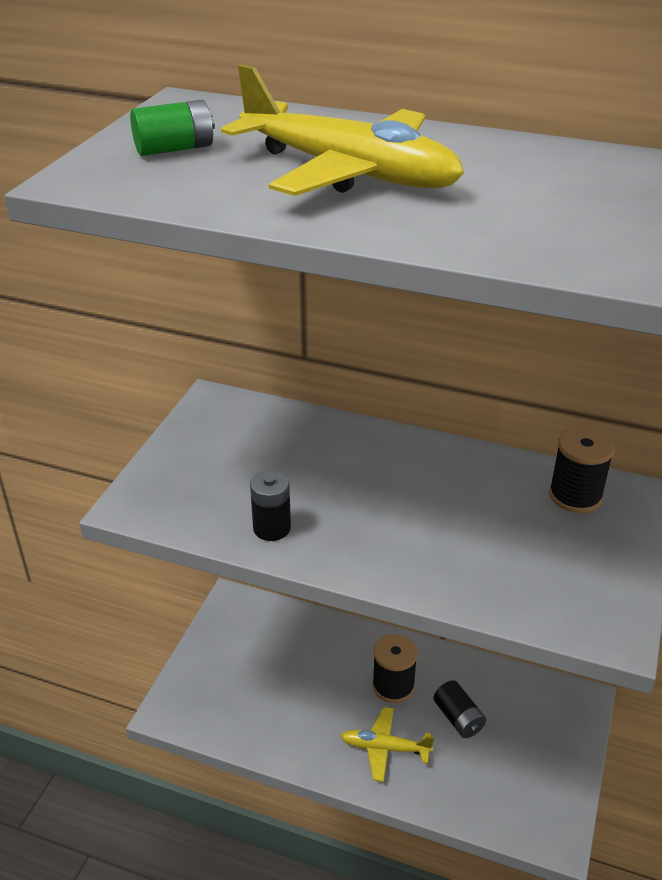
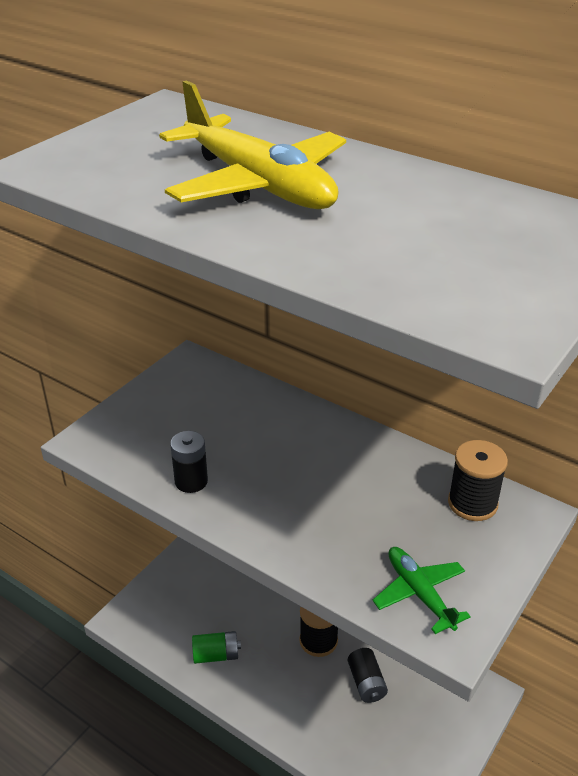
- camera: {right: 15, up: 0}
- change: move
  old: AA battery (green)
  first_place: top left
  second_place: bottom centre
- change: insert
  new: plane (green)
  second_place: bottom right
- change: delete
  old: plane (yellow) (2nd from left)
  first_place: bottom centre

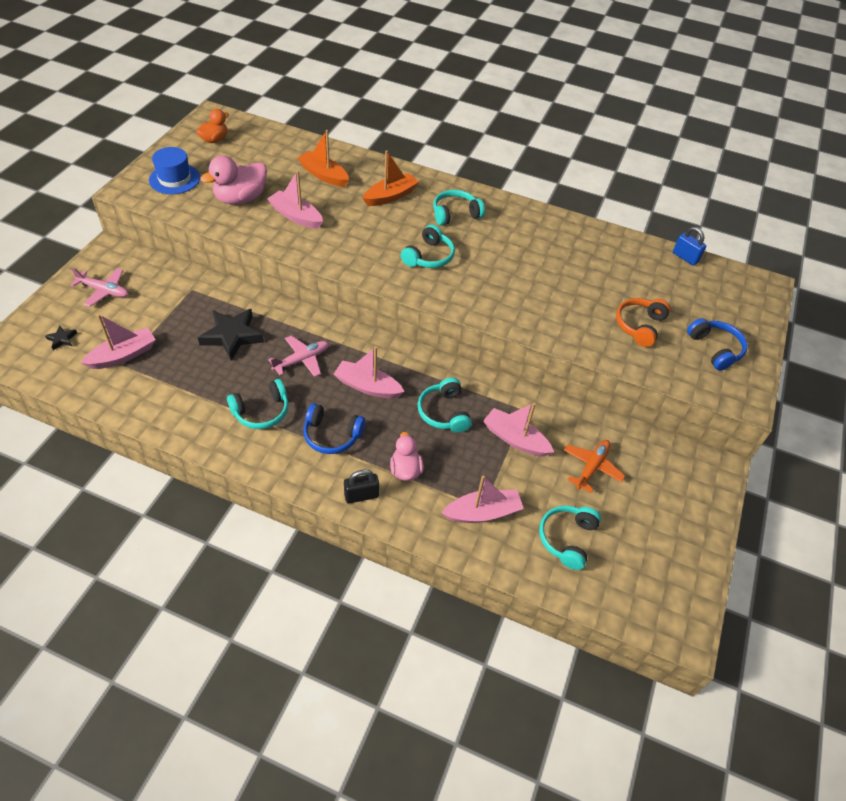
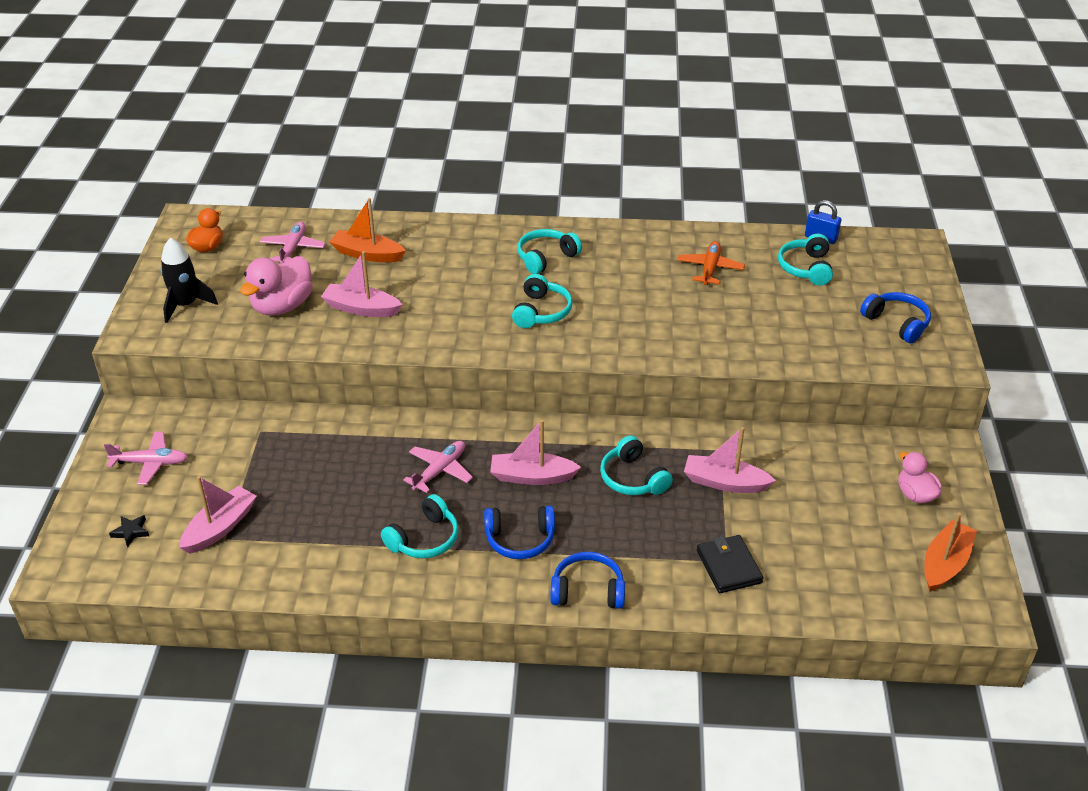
- camera: {right: -15, up: -10}
- change: replace
  old: tall hat (cobalt)
  new: spaceship (ebony)
  first_place: top left
  second_place: middle left
- change: insert
  new: plane (pink) (2nd from left)
  second_place: top left
- change: replace
  old: lock (ebony)
  new: over-ear headphones (cobalt) (2nd from left)
  first_place: centre
  second_place: bottom centre
- change: move
  old: plane (orange-coloured)
  first_place: middle right
  second_place: top centre
- change: replace
  old: boat (pink) (4th from left)
  new: wallet (ebony)
  first_place: centre
  second_place: bottom right
- change: move
  old: over-ear headphones (aqua) (5th from left)
  first_place: bottom right
  second_place: top right
- change: move
  old: toy duck (pink) (2nd from left)
  first_place: centre
  second_place: middle right
- change: move
  old: boat (orange-coloured) (2nd from left)
  first_place: top centre
  second_place: bottom right
- change: delete
  old: star shape (ebony) (2nd from left)
  first_place: middle left
- change: delete
  old: over-ear headphones (orange-coloured)
  first_place: middle right

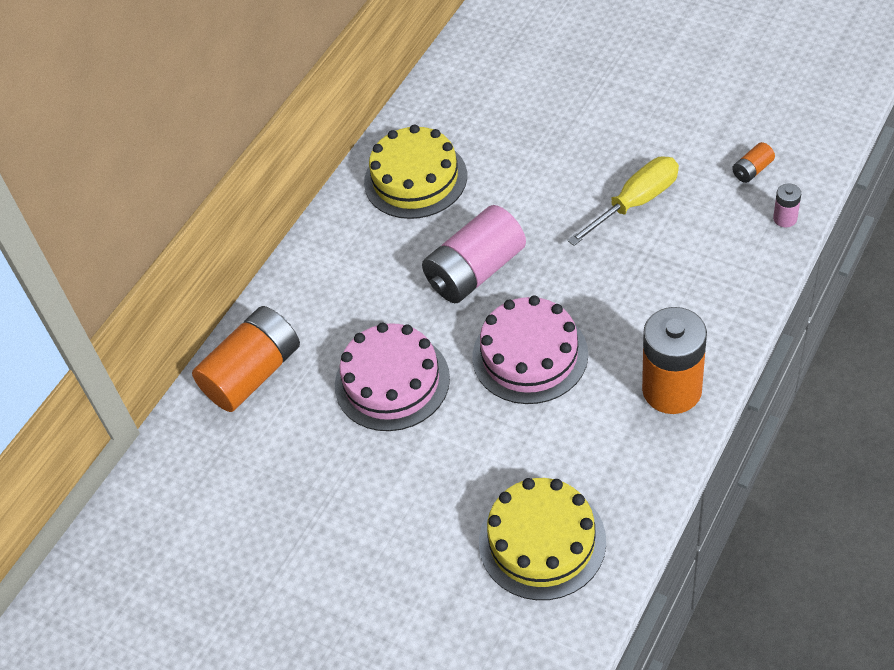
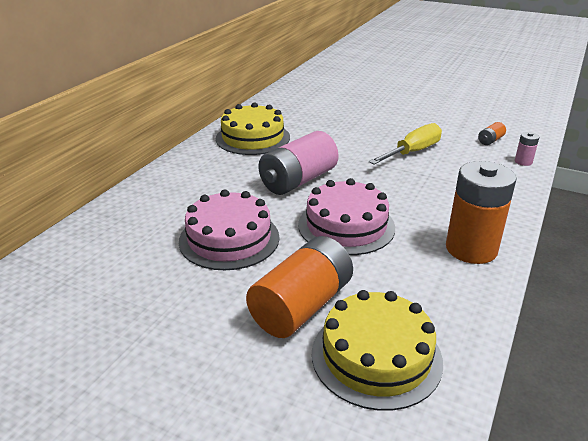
- camera: {right: -10, up: -20}
- change: move
  old: AA battery (orange-coloured) (1st from left)
  first_place: middle left
  second_place: centre

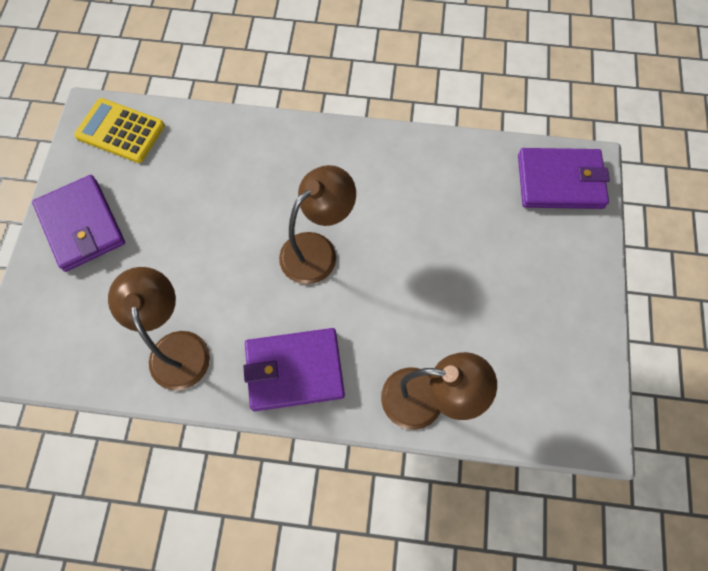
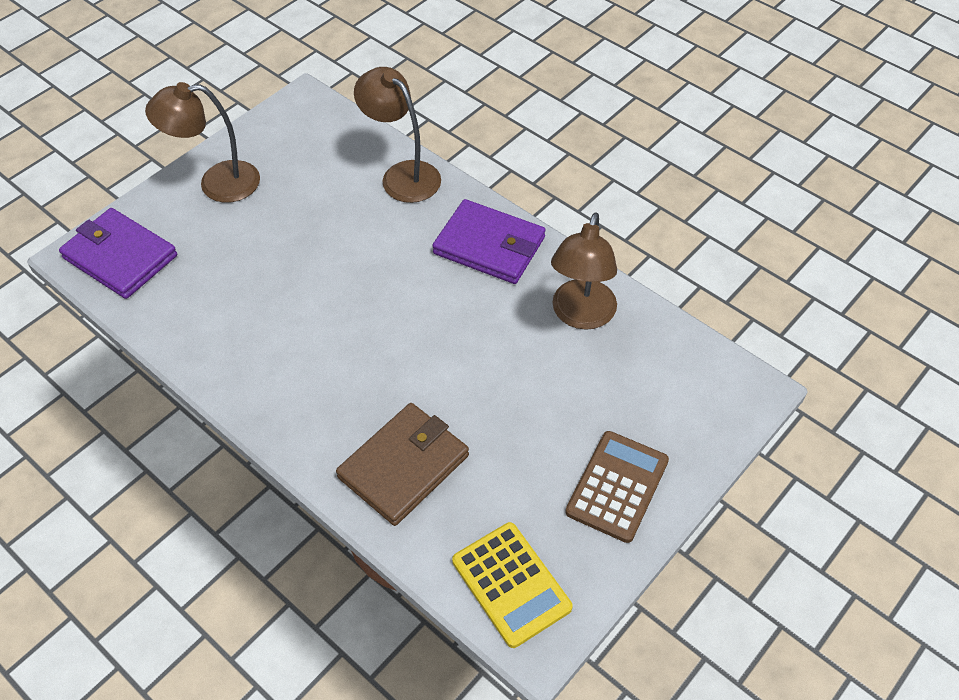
- camera: {right: -145, up: -15}
- change: move
  old: reading lamp (dark brown) (2nd from left in the first image)
  new: reading lamp (dark brown) (1st from left)
  first_place: centre
  second_place: top left
- change: insert
  new: wallet (dark brown)
  second_place: centre
- change: replace
  old: wallet (royal purple) (1st from left)
  new: pocket calculator (dark brown)
  first_place: middle left
  second_place: bottom centre

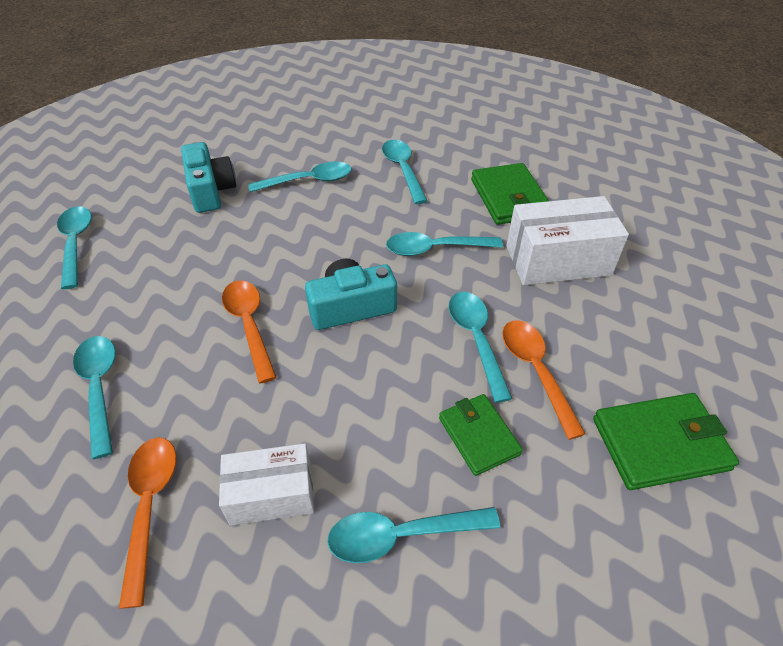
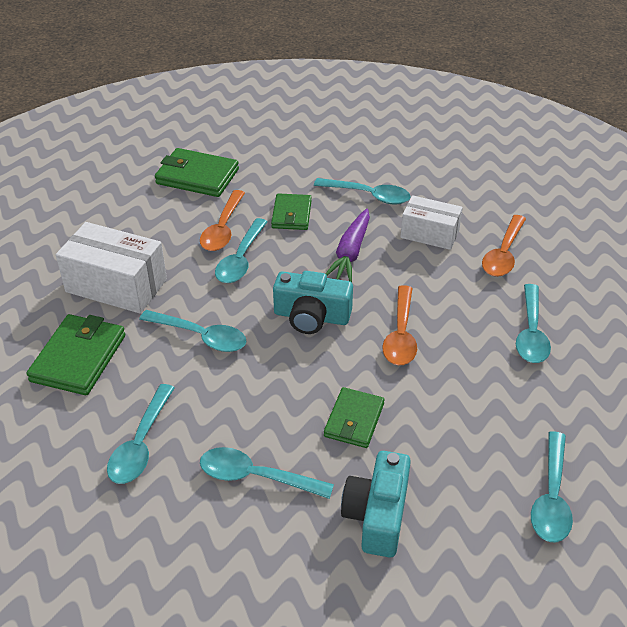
- camera: {right: -150, up: -5}
- change: insert
  new: wallet (green) (4th from left)
  second_place: centre
- change: insert
  new: carrot (royal purple)
  second_place: centre

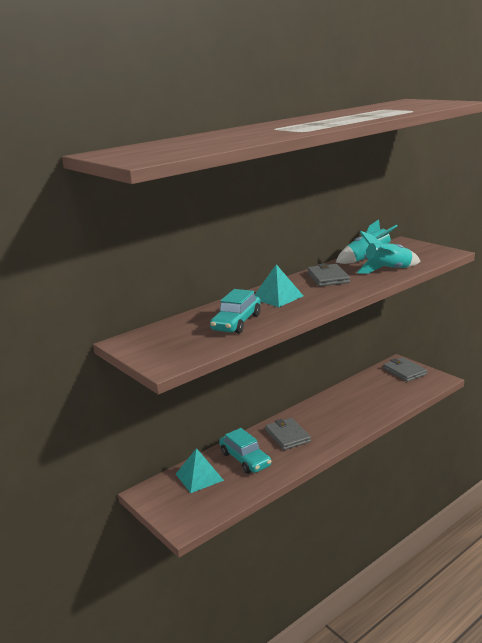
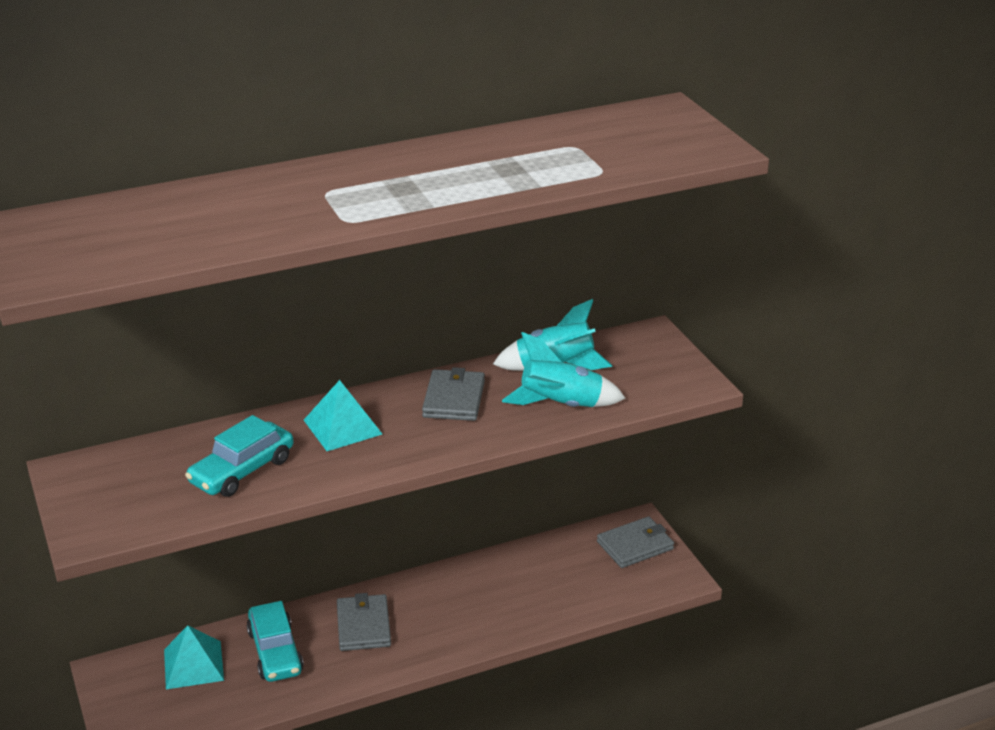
- camera: {right: 15, up: 10}
- change: rotate
  old: wallet (grey) (3rd from left)
  first_place: middle right
  second_place: bottom centre
  degrees: 75

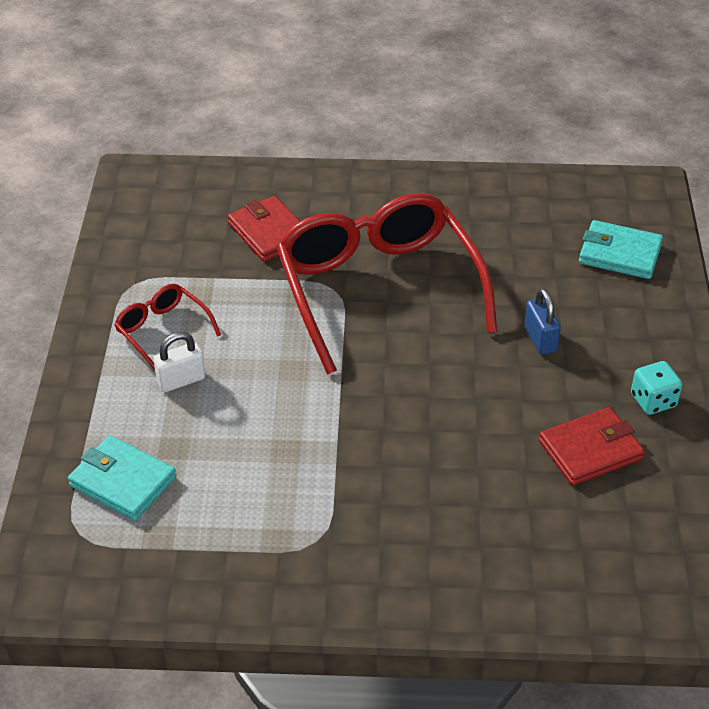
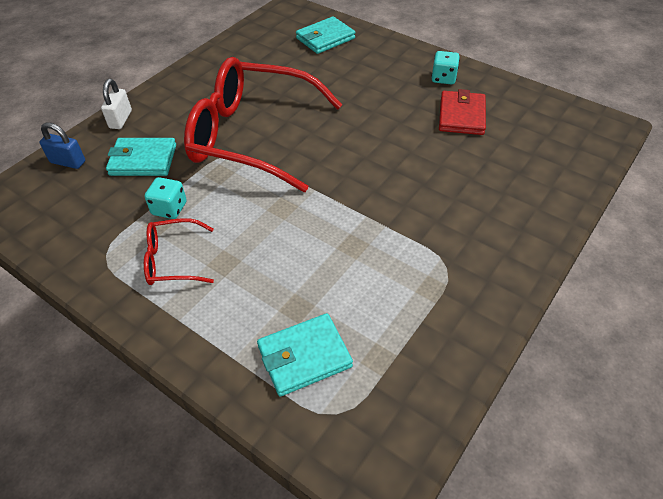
- camera: {right: -55, up: 5}
- change: move
  old: lock (cobalt)
  first_place: middle right
  second_place: top left
- change: move
  old: lock (white)
  first_place: middle left
  second_place: top left
- change: recolor
  old: wallet (scarlet) (1st from left)
  new: wallet (aqua) (1st from left)
  first_place: top centre
  second_place: top left
- change: insert
  new: die (aqua) (1st from left)
  second_place: middle left

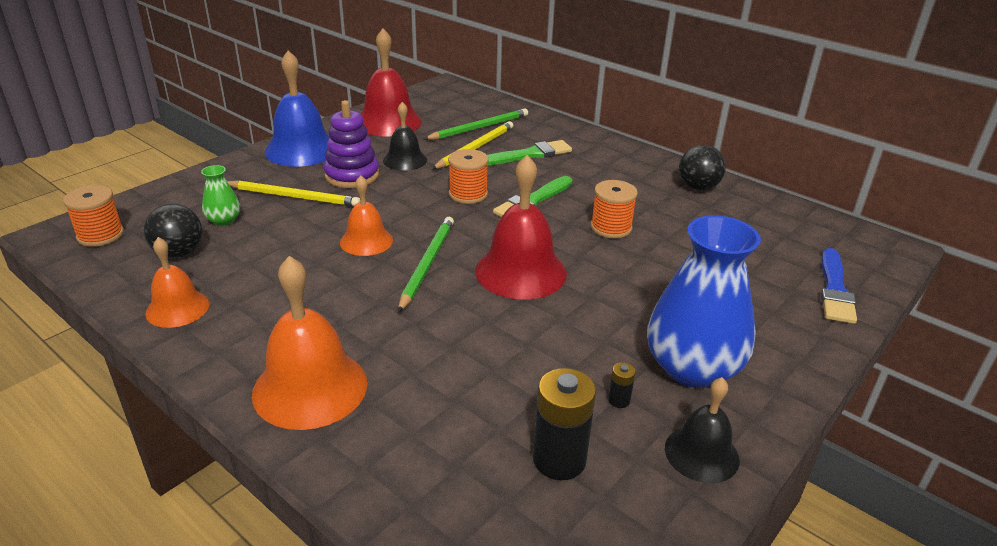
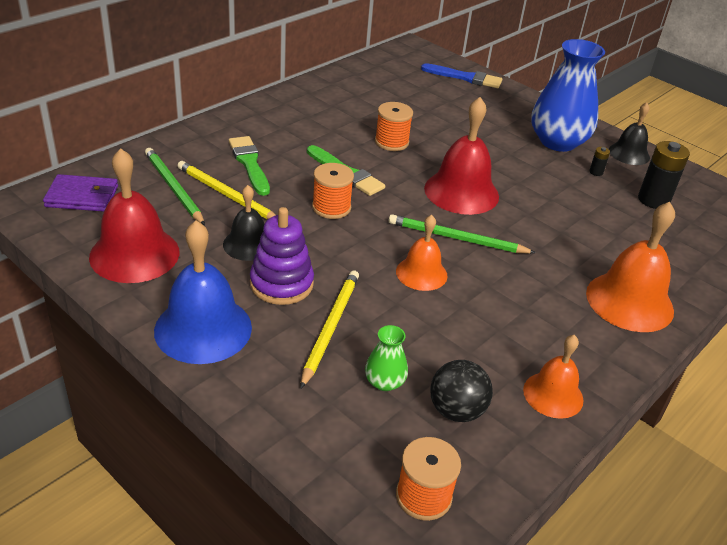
- camera: {right: -90, up: 5}
- change: insert
  new: wallet (royal purple)
  second_place: middle left
- change: delete
  old: play ball (ebony) (2nd from left)
  first_place: top right

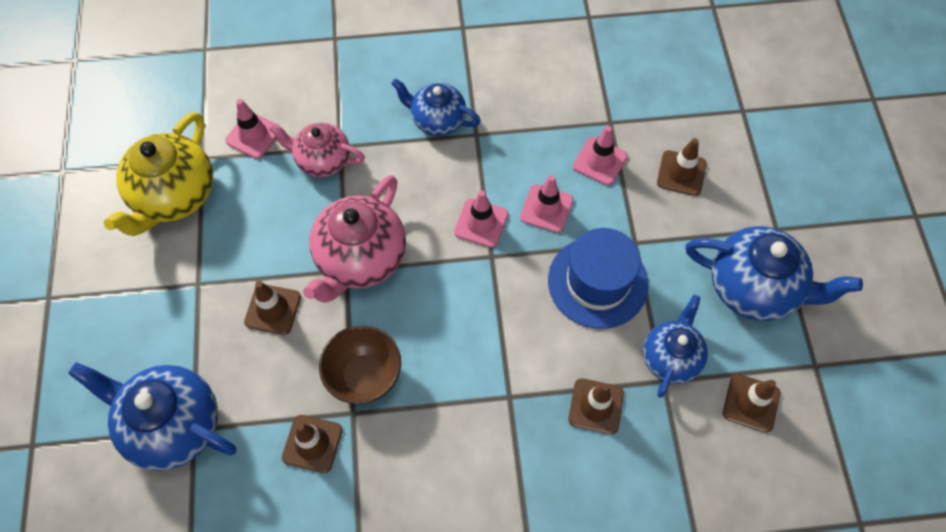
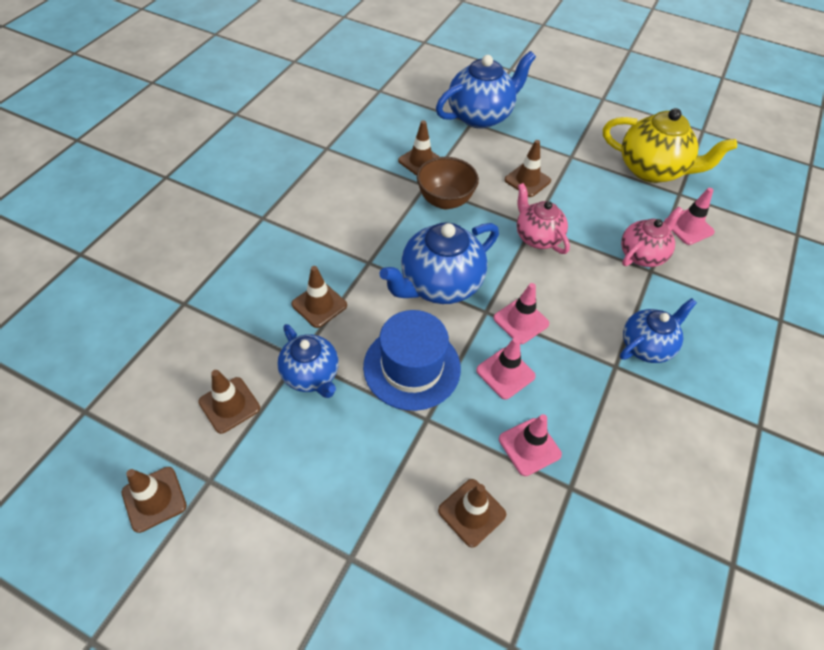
- camera: {right: 120, up: -10}
- change: insert
  new: traffic cone (dark brown) (1st from left)
  second_place: bottom left
- change: move
  old: china teapot (cobalt) (4th from left in the first image)
  new: china teapot (cobalt) (2nd from left)
  first_place: middle right
  second_place: centre
- change: resize
  old: china teapot (pink) (2nd from left in the first image)
  first_place: centre
  second_place: centre
  factor: 0.64
- change: rotate
  old: china teapot (yellow)
  first_place: top left
  second_place: top right
  degrees: 150

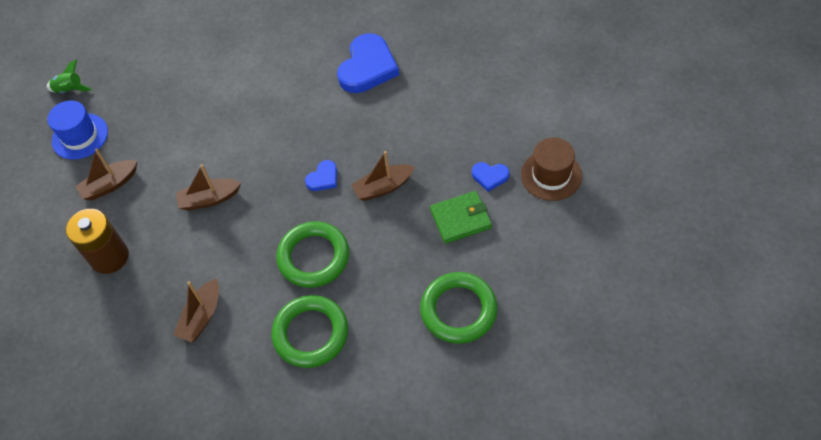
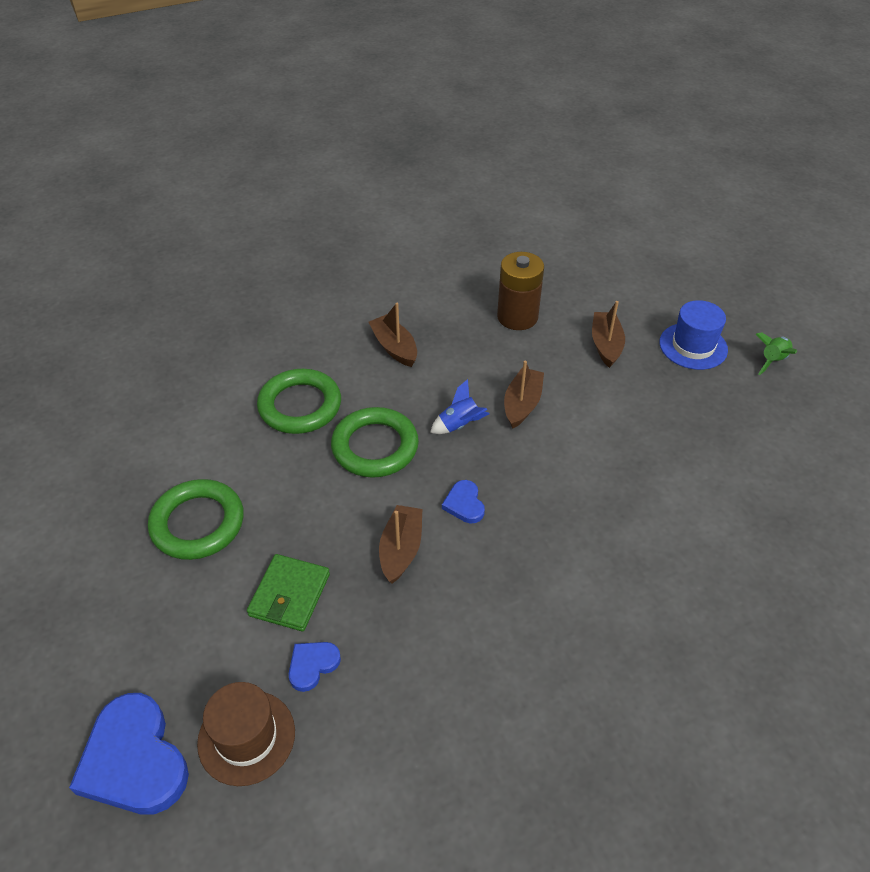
- camera: {right: 120, up: -10}
- change: move
  old: love heart (cobalt) (2nd from left in the first image)
  new: love heart (cobalt) (1st from left)
  first_place: top centre
  second_place: bottom left
- change: insert
  new: spaceship (cobalt)
  second_place: centre

